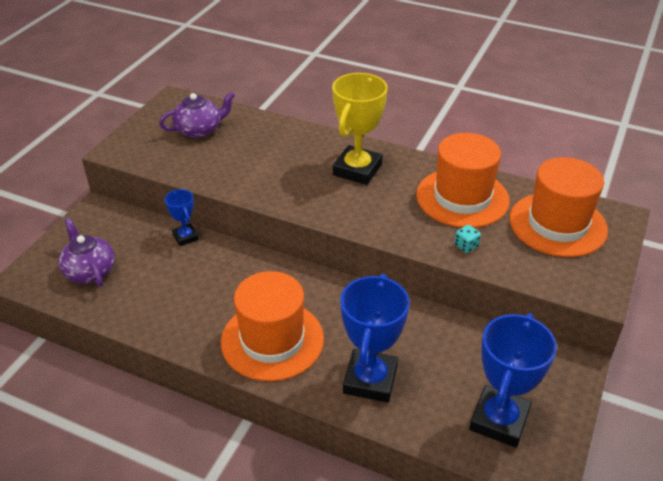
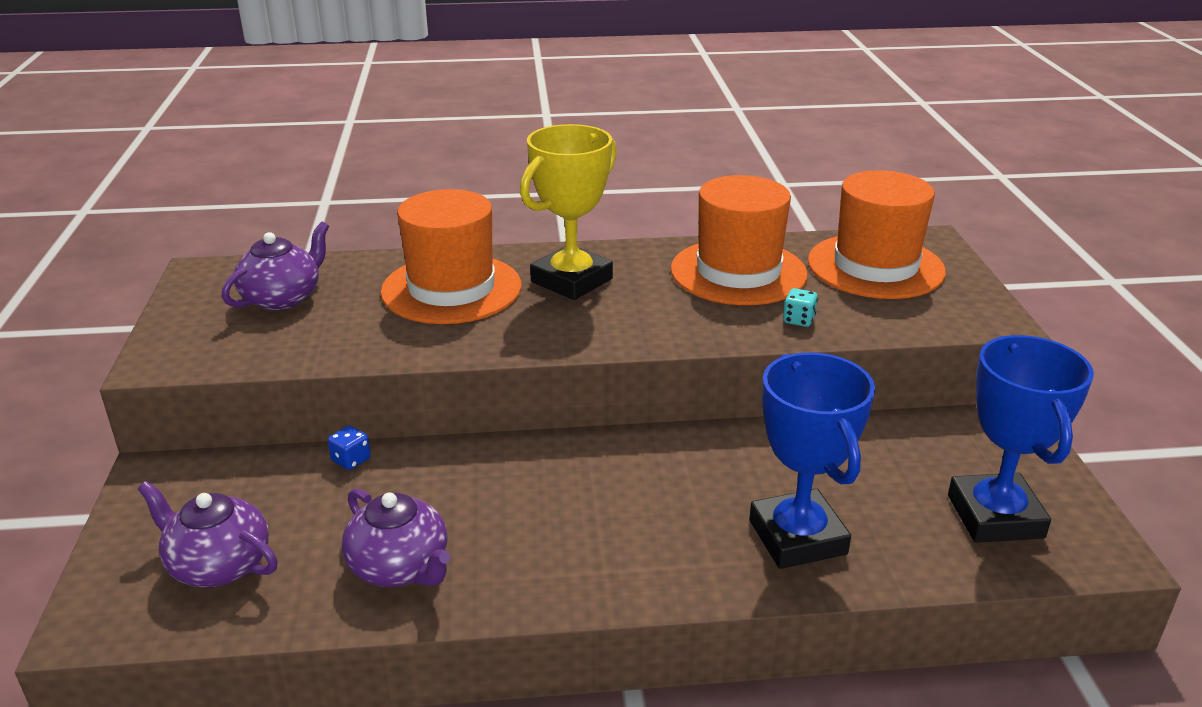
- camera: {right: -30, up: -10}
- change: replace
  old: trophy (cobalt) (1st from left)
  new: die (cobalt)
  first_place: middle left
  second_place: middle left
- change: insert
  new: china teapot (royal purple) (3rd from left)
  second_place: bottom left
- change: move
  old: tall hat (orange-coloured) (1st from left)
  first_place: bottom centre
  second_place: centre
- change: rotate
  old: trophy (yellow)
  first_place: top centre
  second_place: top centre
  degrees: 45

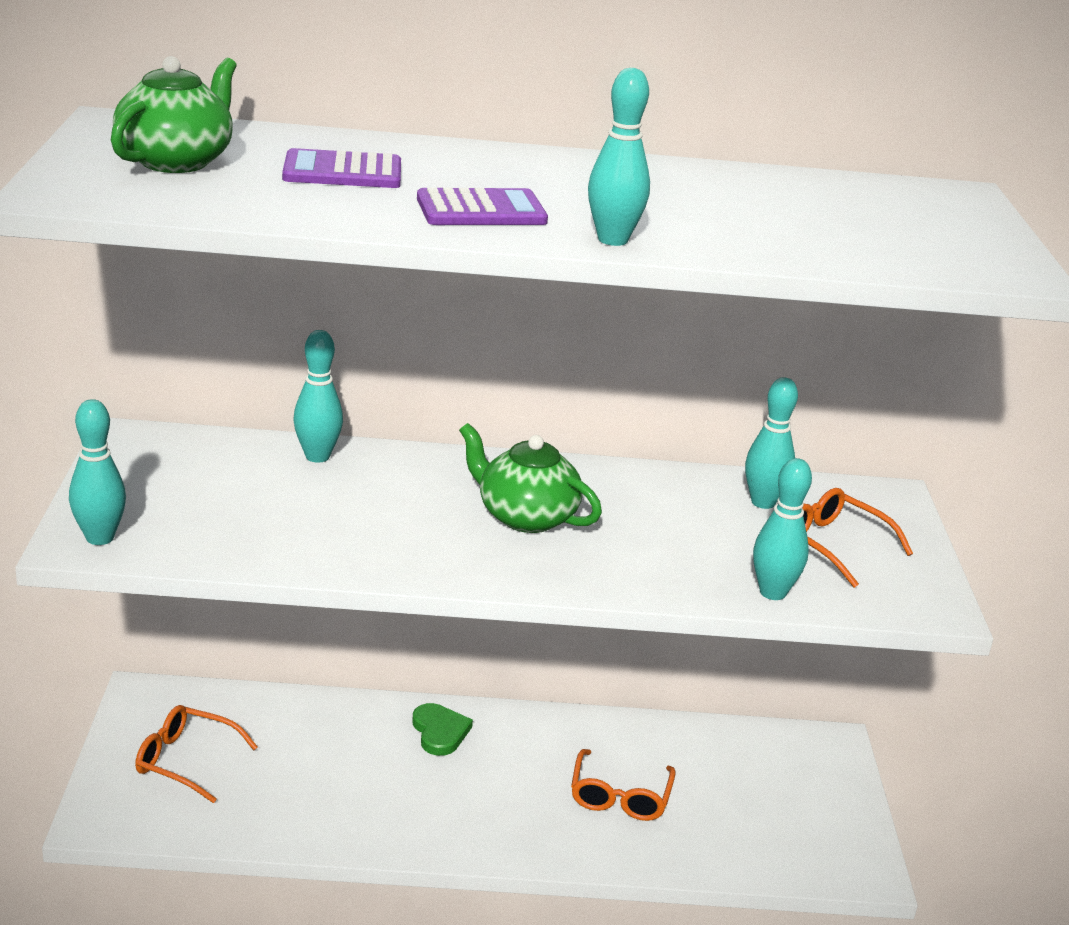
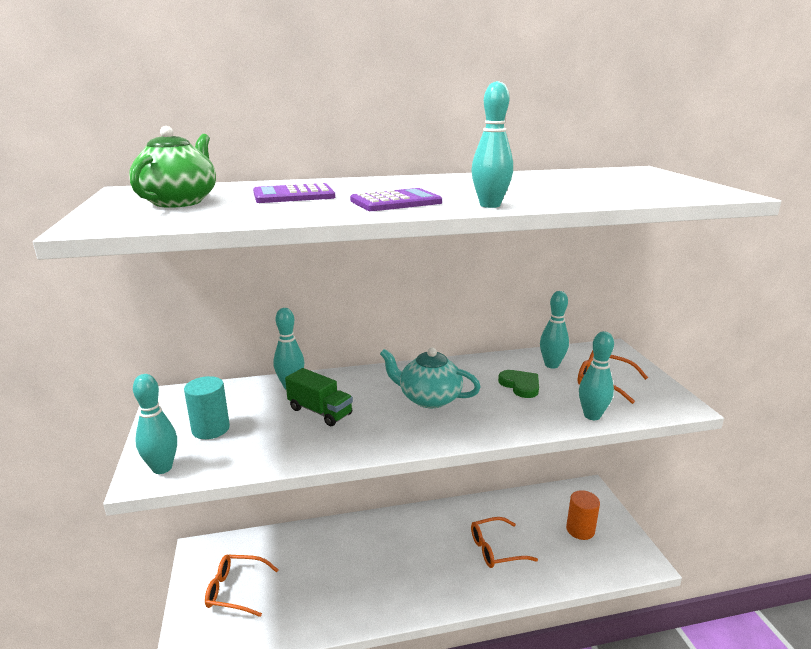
- camera: {right: -10, up: -5}
- change: insert
  new: cylinder shape (aqua)
  second_place: middle left
- change: insert
  new: lorry (green)
  second_place: centre
- change: recolor
  old: china teapot (green) (2nd from left)
  new: china teapot (aqua)
  first_place: centre
  second_place: centre
- change: rotate
  old: spectacles (orange-coloured) (2nd from left)
  first_place: bottom centre
  second_place: bottom centre
  degrees: 75
- change: move
  old: love heart (green)
  first_place: bottom centre
  second_place: centre
- change: insert
  new: cylinder shape (orange-coloured)
  second_place: bottom right

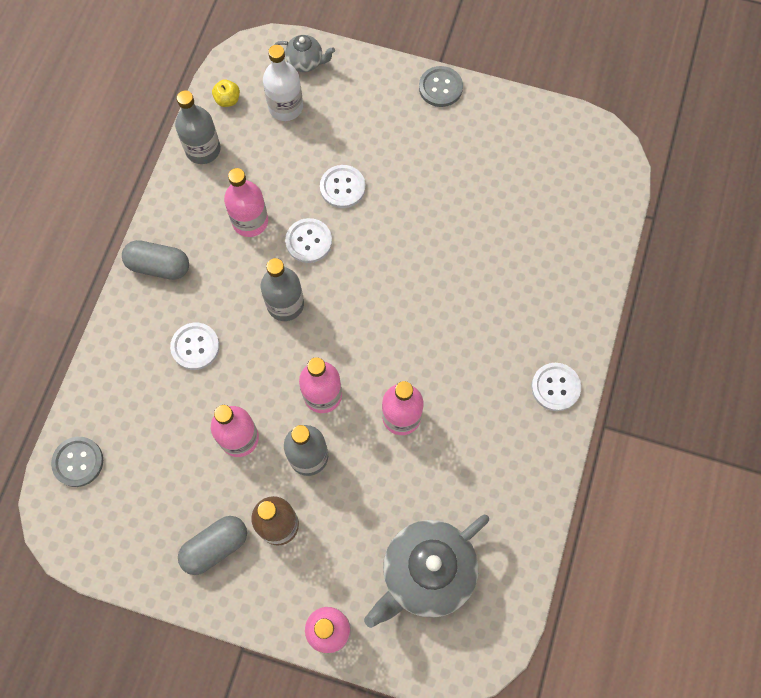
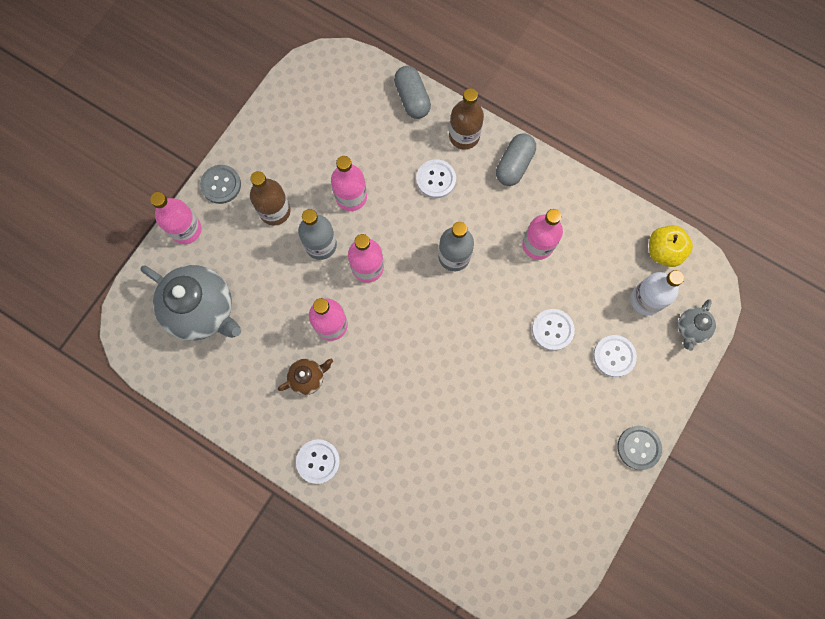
- camera: {right: 105, up: 5}
- change: rotate
  old: china teapot (grey) (2nd from left in the first image)
  first_place: bottom centre
  second_place: middle left
  degrees: 150
- change: move
  old: shirt button (grey) (1st from left)
  first_place: middle left
  second_place: top left
- change: insert
  new: china teapot (dark brown)
  second_place: centre
- change: move
  old: pill (grey) (2nd from left in the first image)
  new: pill (grey) (1st from left)
  first_place: bottom left
  second_place: top centre
- change: insert
  new: flask (dark brown) (2nd from left)
  second_place: top centre
- change: move
  old: shirt button (white) (2nd from left in the first image)
  new: shirt button (white) (4th from left)
  first_place: centre
  second_place: middle right
- change: resize
  old: apple fruit (yellow)
  first_place: top left
  second_place: middle right
  factor: 1.64
- change: delete
  old: flask (grey) (1st from left)
  first_place: top left

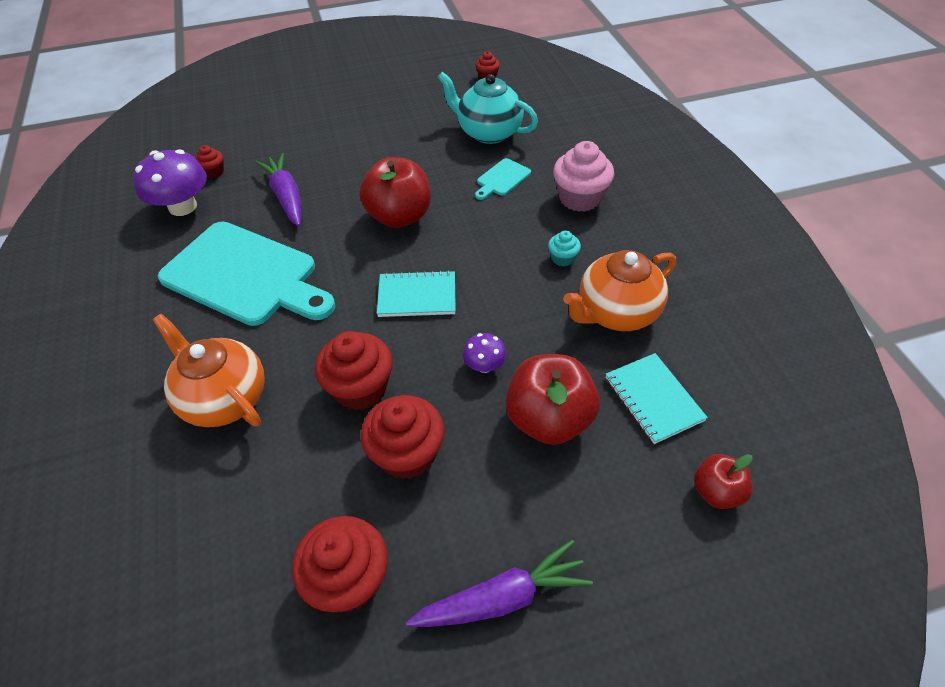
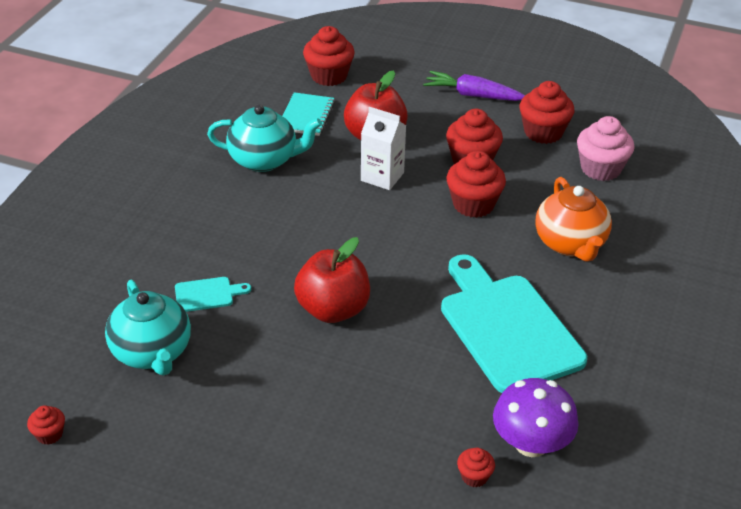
- camera: {right: -145, up: -10}
- change: recolor
  old: china teapot (orange-coloured) (2nd from left)
  new: china teapot (aqua) (2nd from left)
  first_place: centre
  second_place: top centre
- change: replace
  old: apple fruit (scarlet) (3rd from left)
  new: muffin (scarlet) (2nd from left)
  first_place: bottom right
  second_place: top centre
- change: replace
  old: toadstool (royal purple) (2nd from left)
  new: juice carton (white)
  first_place: centre
  second_place: top centre
- change: move
  old: muffin (pink)
  first_place: top centre
  second_place: top right
- change: delete
  old: carrot (royal purple) (1st from left)
  first_place: top left
- change: delete
  old: notebook (aqua) (1st from left)
  first_place: centre
- change: delete
  old: muffin (aqua)
  first_place: centre

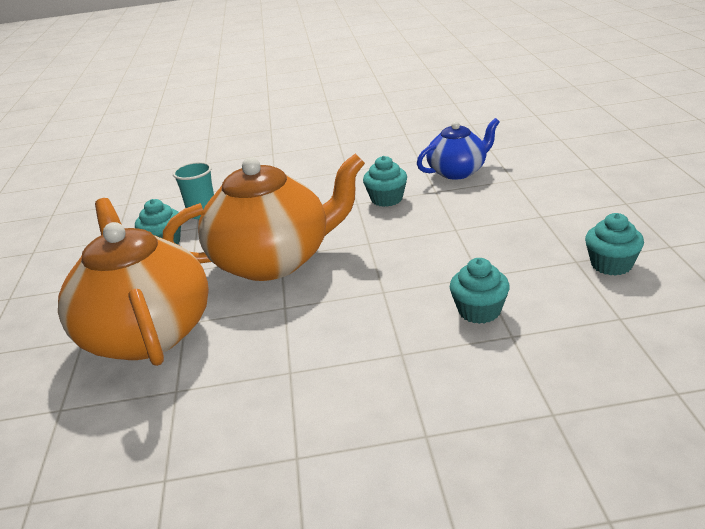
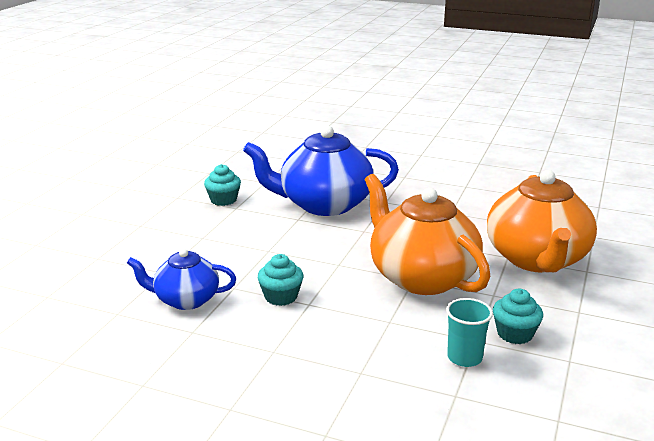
- camera: {right: -155, up: -5}
- change: replace
  old: muffin (aqua) (3rd from left)
  new: china teapot (cobalt) (2nd from left)
  first_place: middle right
  second_place: centre
- change: rotate
  old: china teapot (orange-coloured) (2nd from left in the first image)
  first_place: centre
  second_place: centre
  degrees: 45

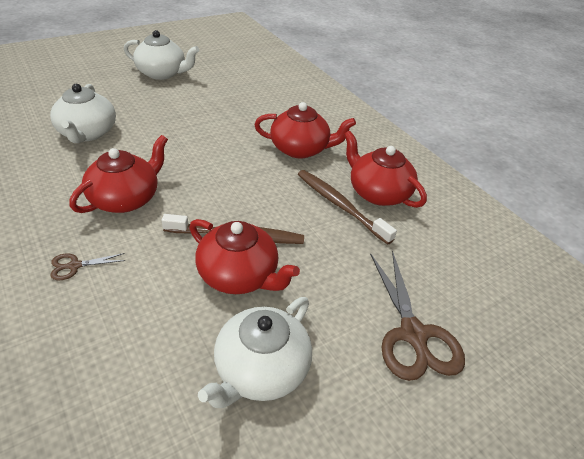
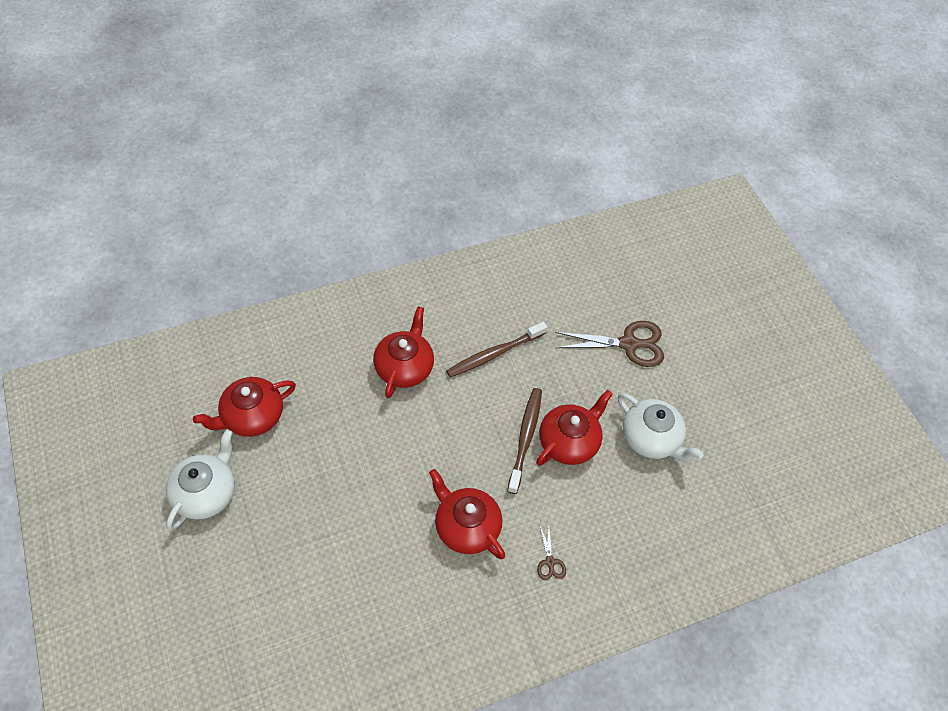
- camera: {right: -80, up: 15}
- change: move
  old: china teapot (scarlet) (4th from left in the first image)
  new: china teapot (scarlet) (1st from left)
  first_place: centre
  second_place: middle left
- change: delete
  old: china teapot (white) (1st from left)
  first_place: top left

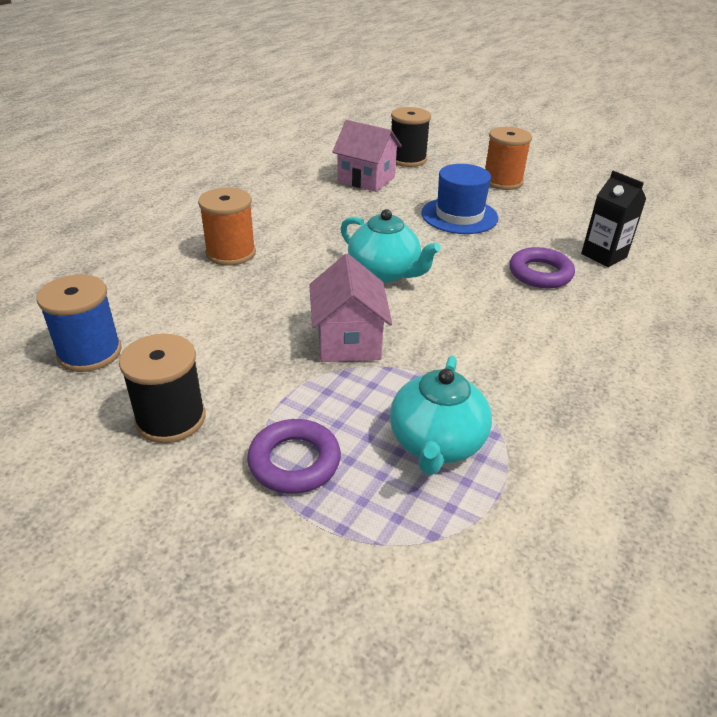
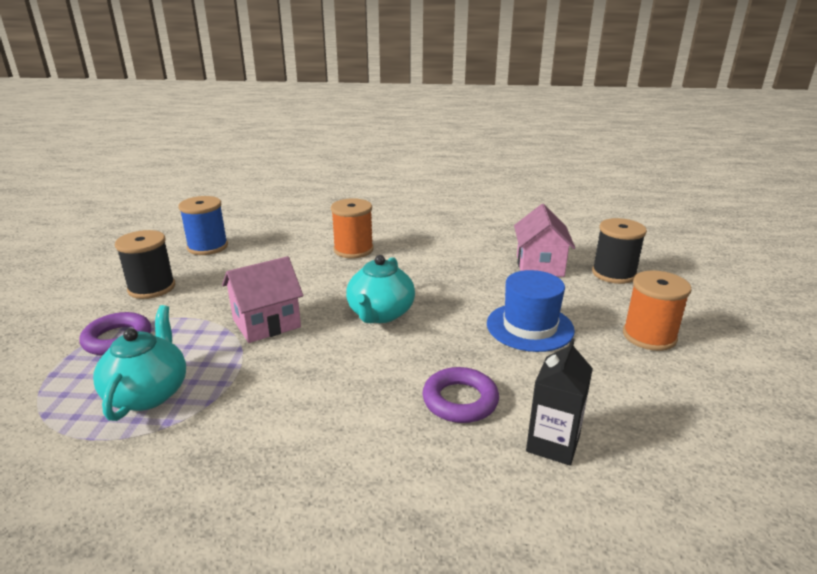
- camera: {right: 65, up: -10}
- change: rotate
  old: china teapot (aqua) (2nd from left in the first image)
  first_place: centre
  second_place: middle left
  degrees: 105

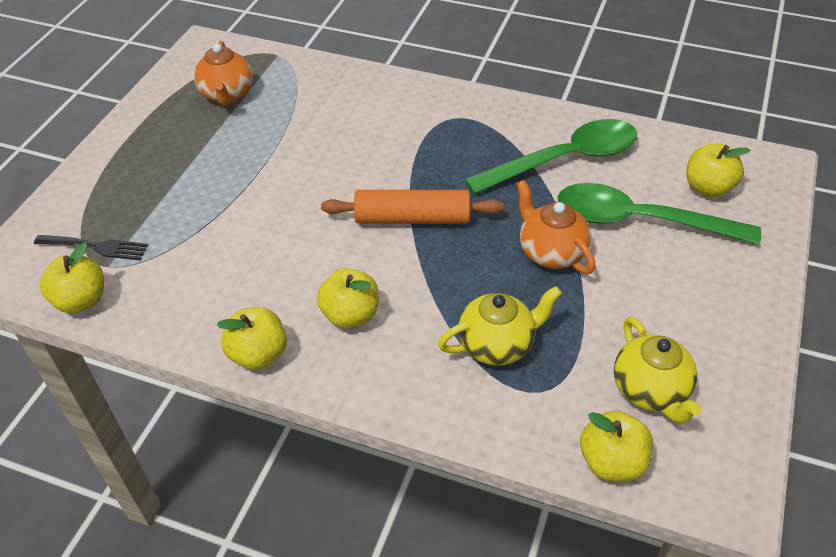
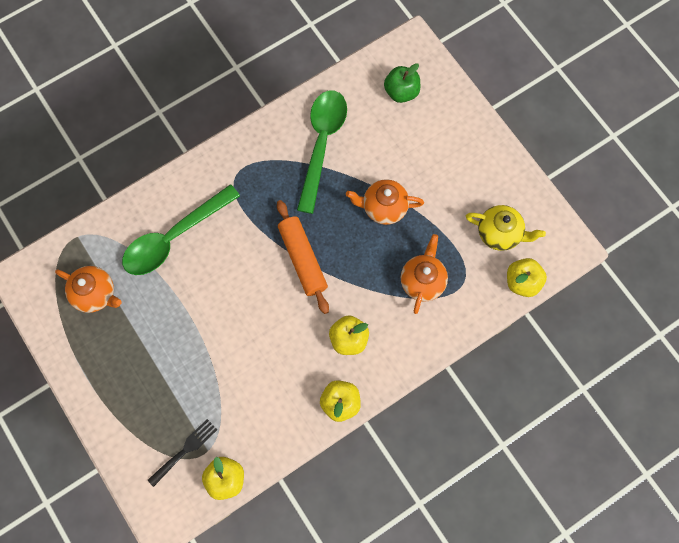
- camera: {right: -55, up: 25}
- change: move
  old: tablespoon (green) (2nd from left in the first image)
  new: tablespoon (green) (1st from left)
  first_place: middle right
  second_place: middle left
- change: rotate
  old: rolling pin (orange-coloured)
  first_place: centre
  second_place: centre
  degrees: -60
- change: recolor
  old: apple fruit (yellow) (5th from left)
  new: apple fruit (green)
  first_place: top right
  second_place: top centre
- change: recolor
  old: china teapot (yellow) (1st from left)
  new: china teapot (orange-coloured) (3rd from left)
  first_place: centre
  second_place: centre

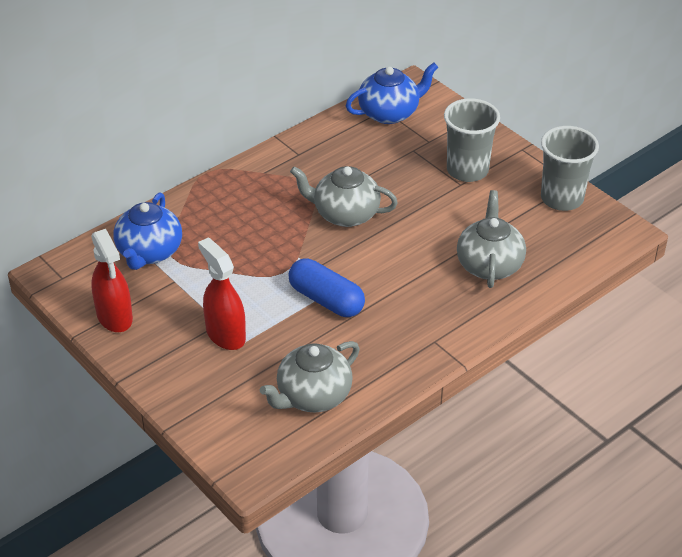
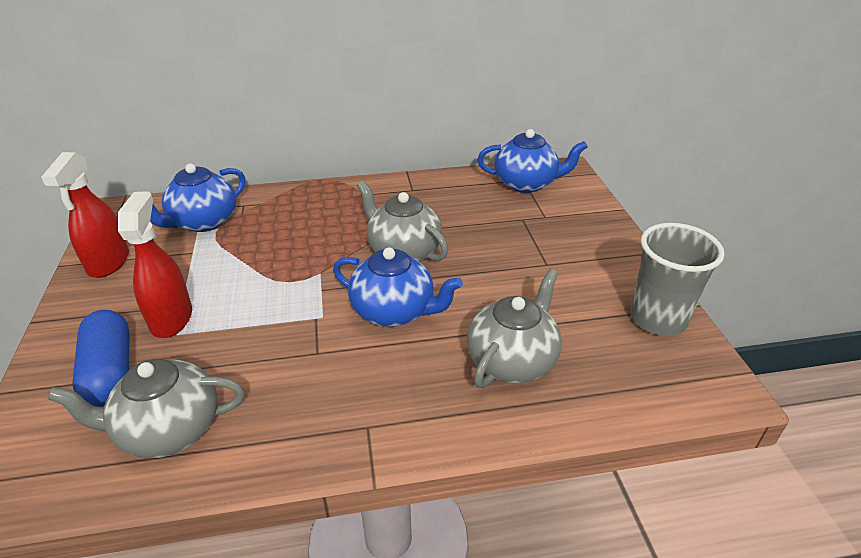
- camera: {right: 30, up: -5}
- change: move
  old: pill (cobalt)
  first_place: centre
  second_place: middle left
- change: insert
  new: china teapot (cobalt) (2nd from left)
  second_place: centre
- change: delete
  old: cup (grey) (1st from left)
  first_place: top right

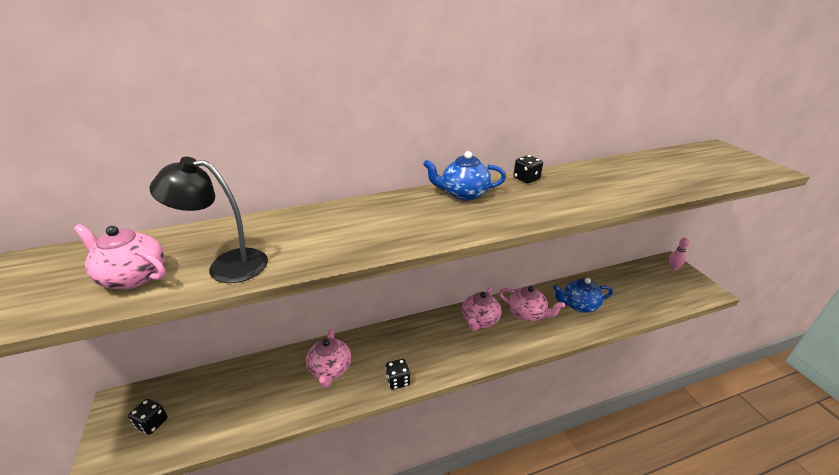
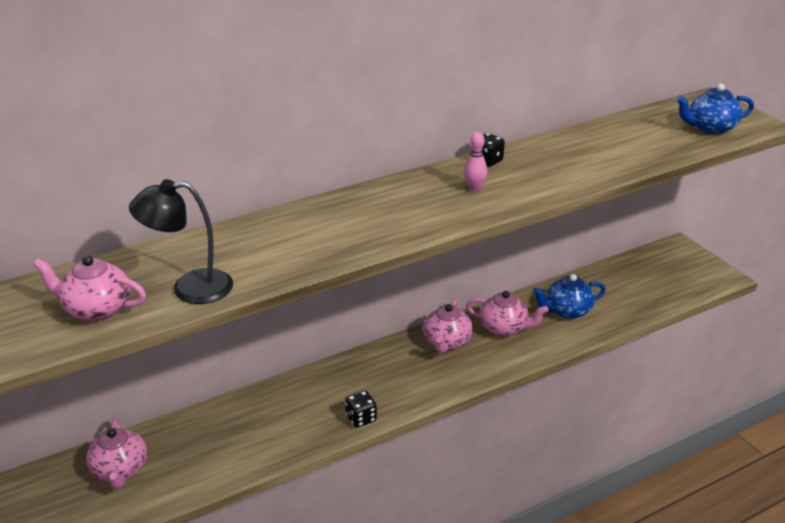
- camera: {right: -10, up: 0}
- change: move
  old: china teapot (pink) (2nd from left)
  first_place: bottom centre
  second_place: bottom left
- change: move
  old: skittle (pink)
  first_place: middle right
  second_place: top centre
- change: move
  old: china teapot (cobalt) (1st from left in the first image)
  new: china teapot (cobalt) (2nd from left)
  first_place: centre
  second_place: top right
- change: delete
  old: die (ebony) (1st from left)
  first_place: bottom left

